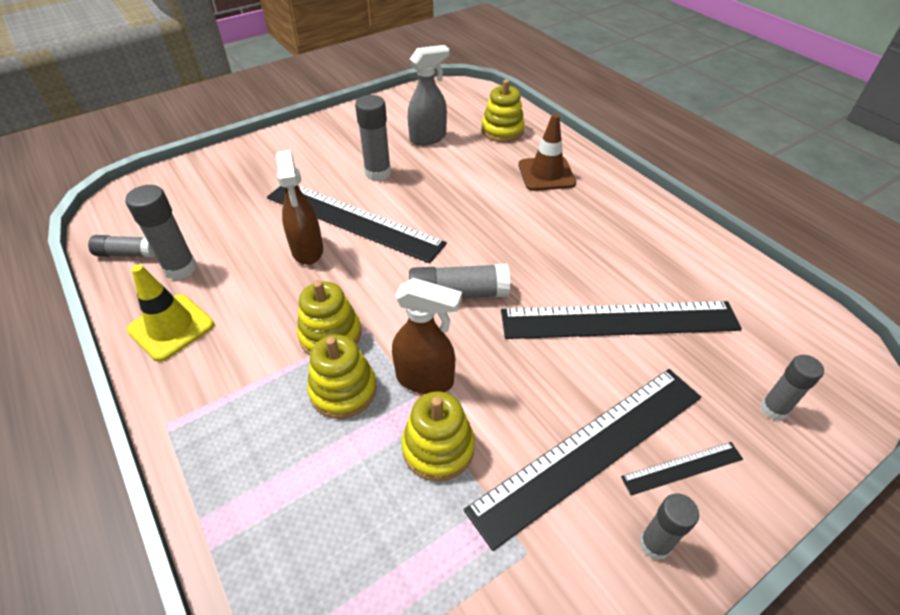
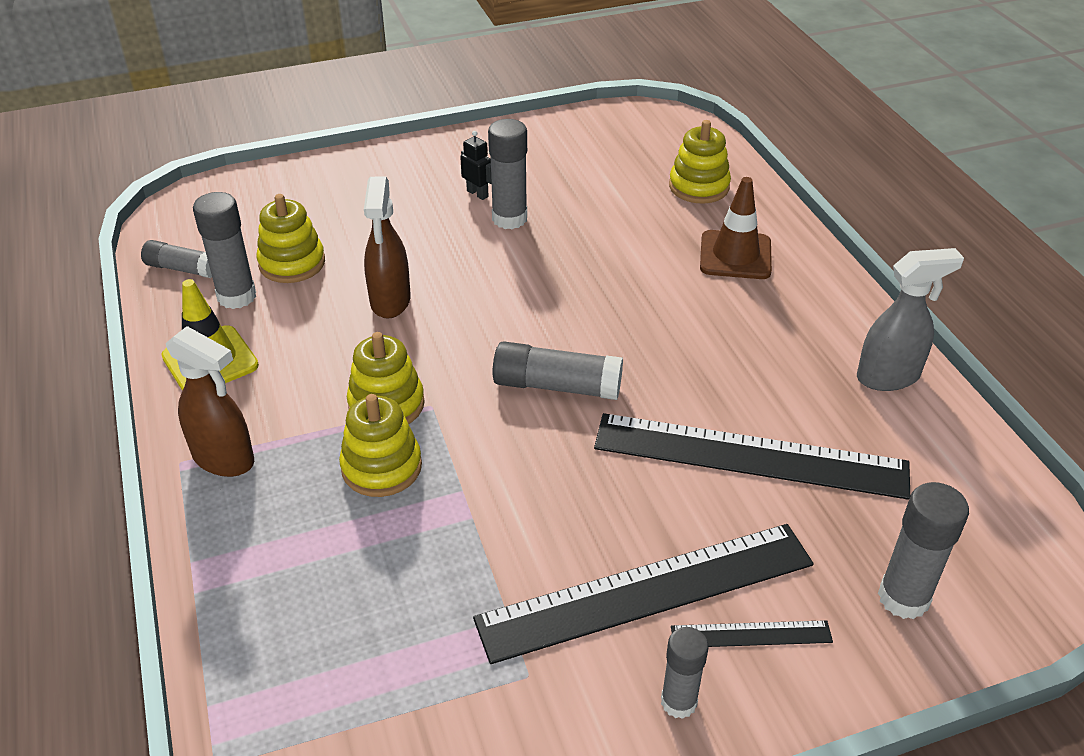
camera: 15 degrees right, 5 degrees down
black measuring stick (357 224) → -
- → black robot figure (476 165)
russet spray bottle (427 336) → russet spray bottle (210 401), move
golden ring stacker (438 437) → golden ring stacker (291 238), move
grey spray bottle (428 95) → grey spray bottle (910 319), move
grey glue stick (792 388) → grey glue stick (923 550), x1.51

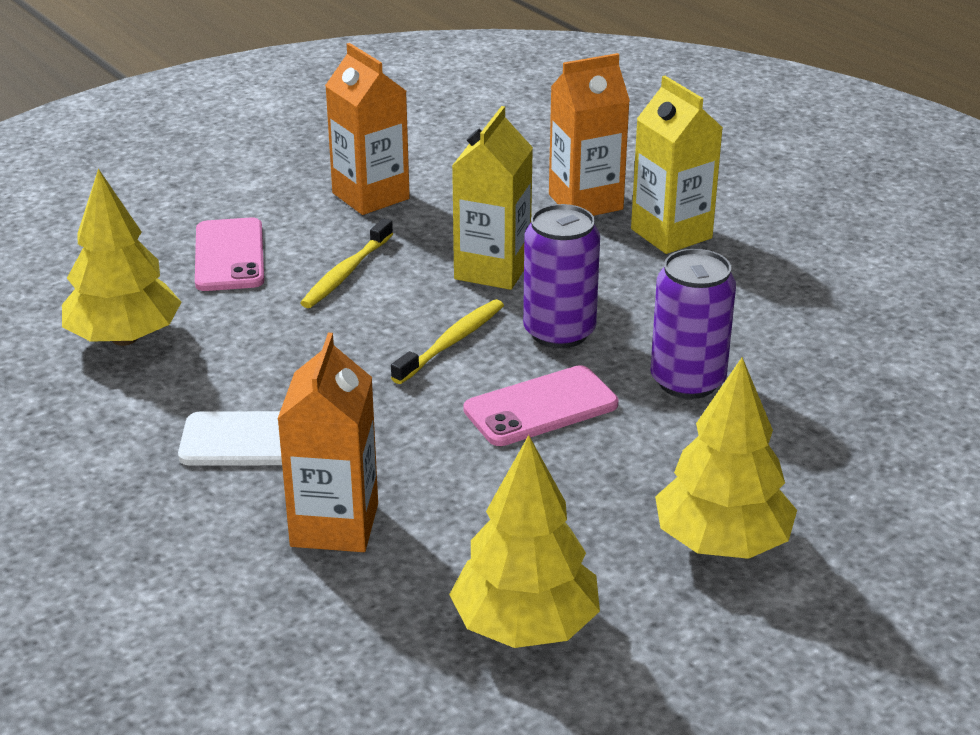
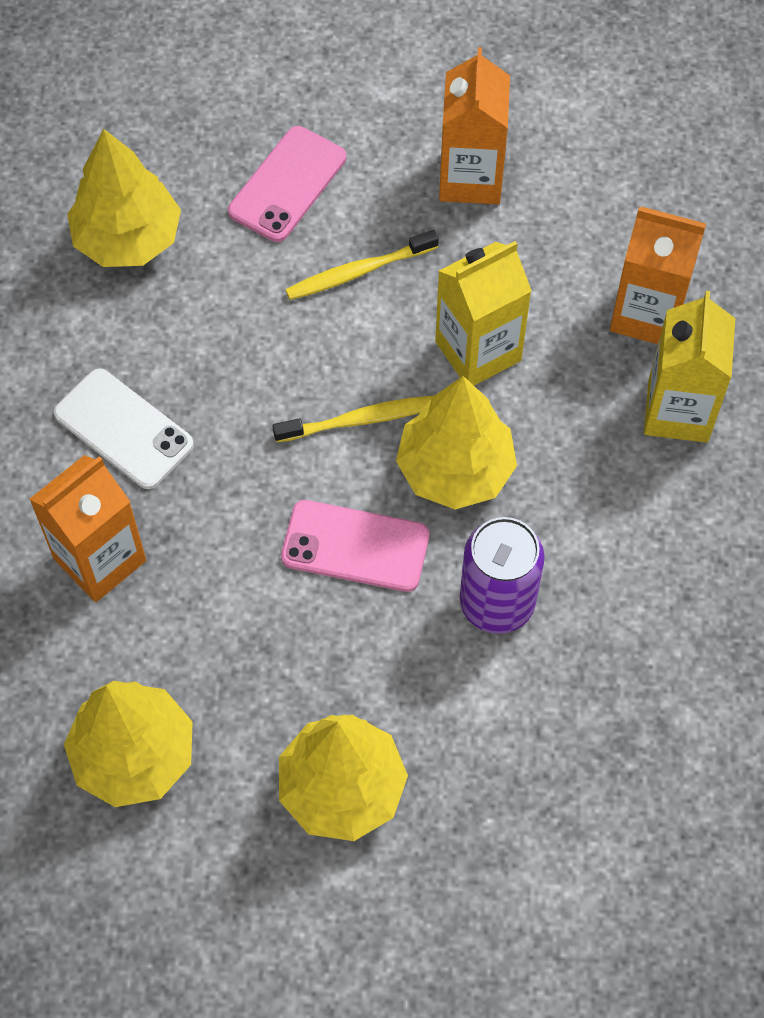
camera: 40 degrees right, 30 degrees up
purple can (561 276) → golden fir tree (456 442)

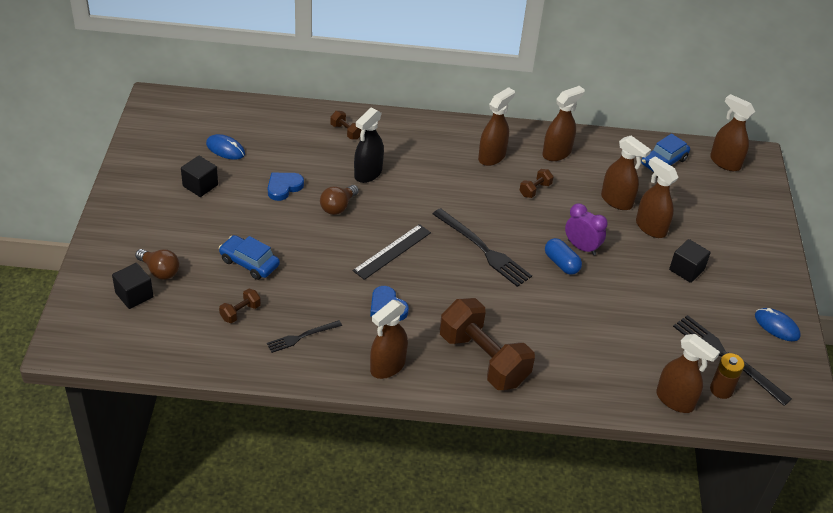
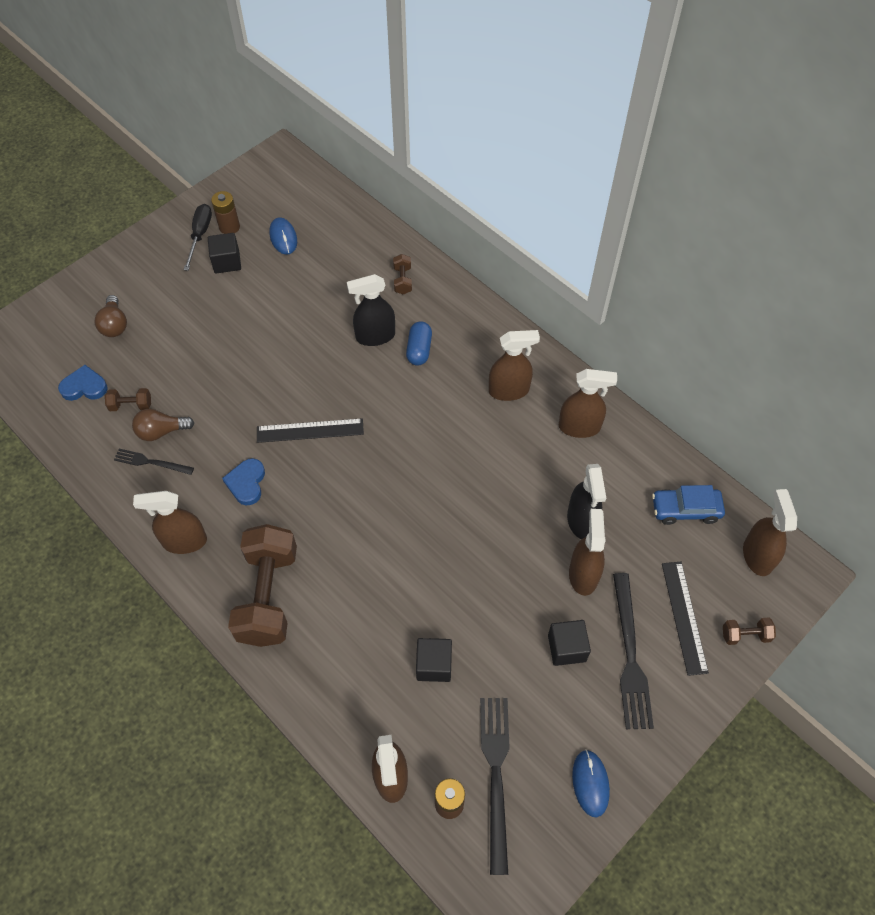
camera: 45 degrees right, 15 degrees up
royal blue car (249 257) → -
purple bedside clock (586 229) → -
- → black screwdriver (198 237)
- → russet AA battery (225 212)
- → black measuring stick (685 619)
black cube (132 286) → black cube (434 660), move
royal blue heart (286 187) → royal blue heart (83 383), move
russet bulb (339 200) → russet bulb (163 425), move
black dinner fork (482 247) → black dinner fork (633 651), move
russet free weight (536 183) → russet free weight (749 631), move
royal blue capsule (563 256) → royal blue capsule (419 343), move
russet spray bottle (626 173) → black spray bottle (586 501)

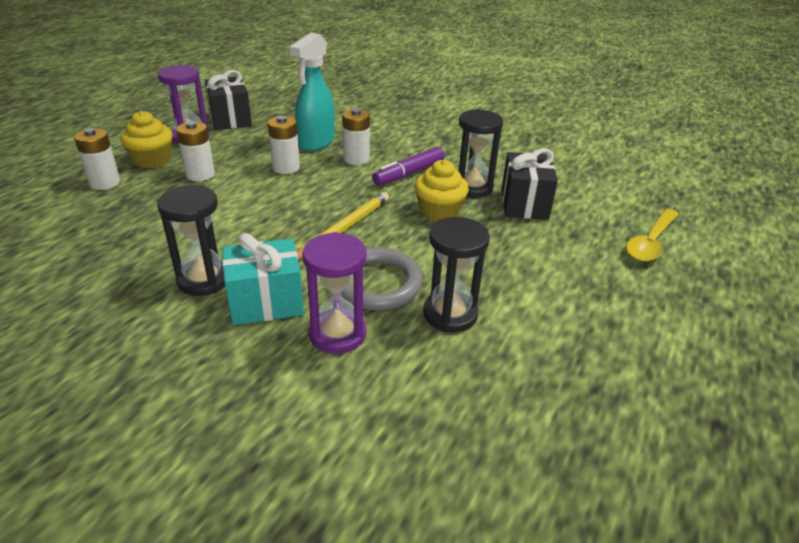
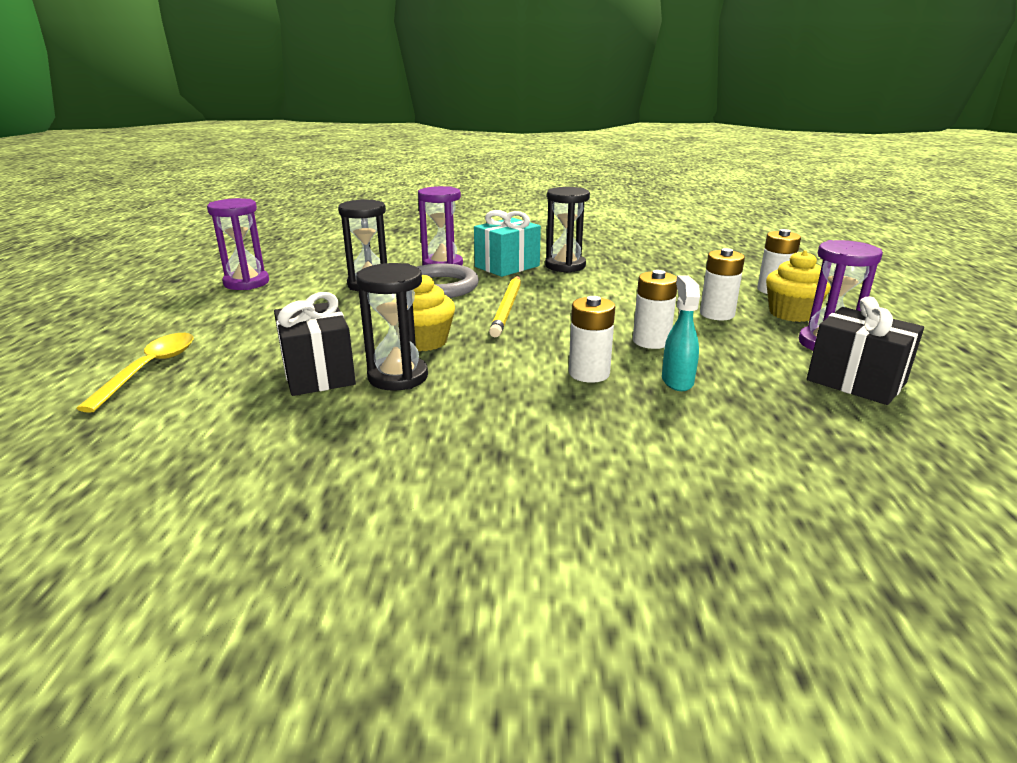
camera: 155 degrees right, 10 degrees down
purple felt pen (408 166) → -
- → purple hourglass (238 244)
aqua spray bottle (312 91) → aqua spray bottle (681 333), x0.61

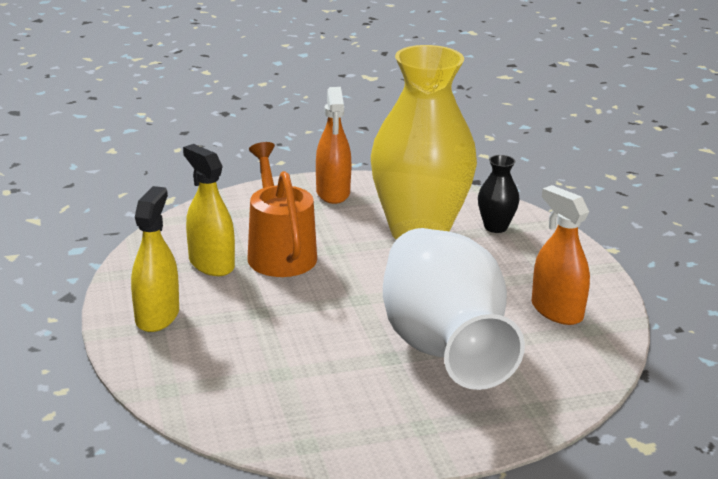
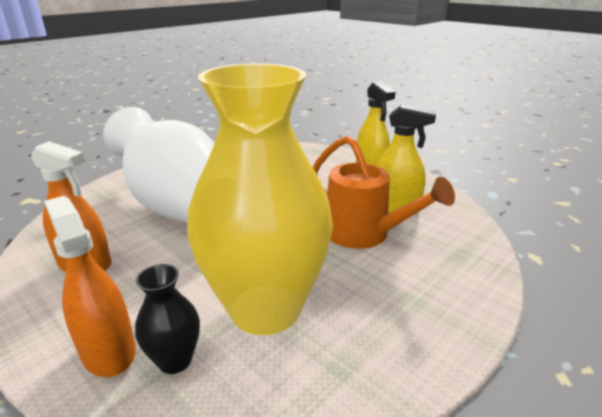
camera: 150 degrees right, 0 degrees up
orange spray bottle (334 145) → orange spray bottle (90 286), move

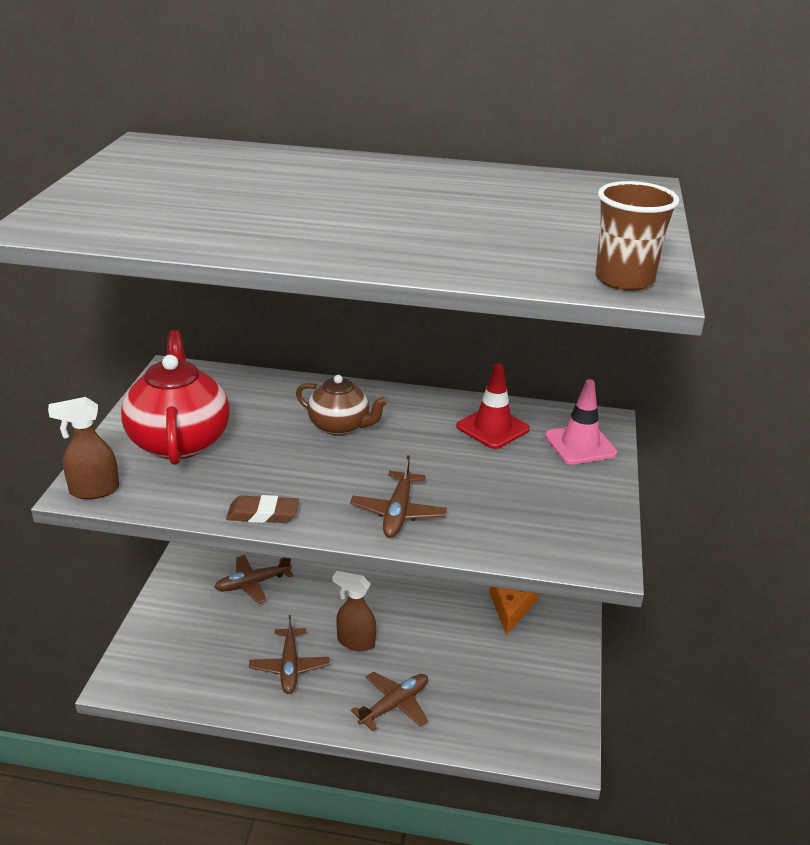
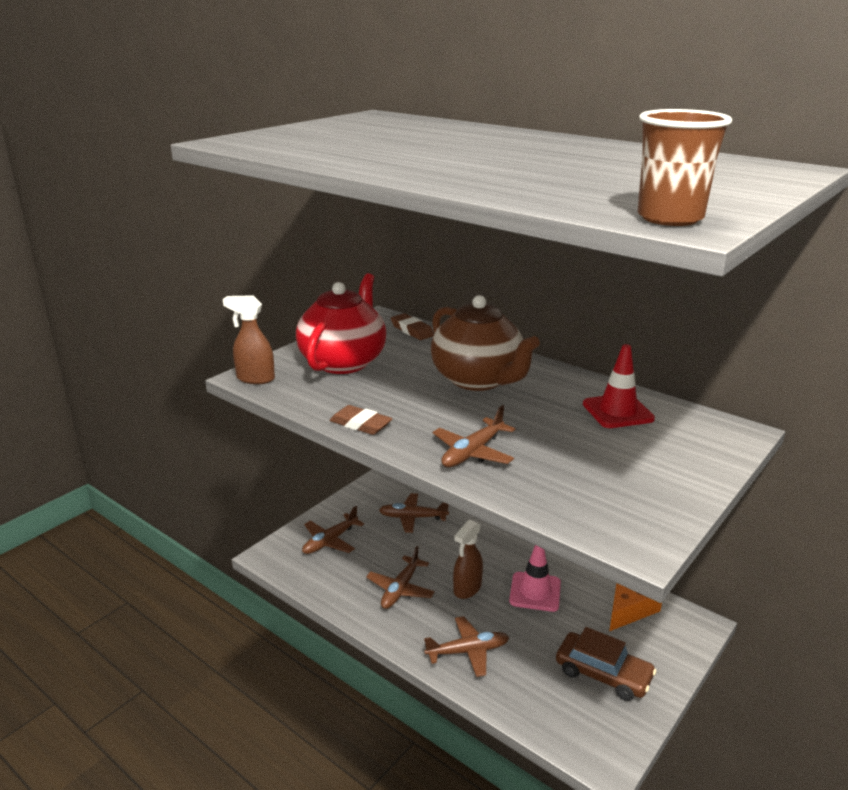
camera: 30 degrees right, 5 degrees down
- → russet aeroplane (333 530)
- → russet gum eraser (412 326)
- → russet car (606 664)
rose-pink safety cone (581 422) → rose-pink safety cone (535 578), move
russet spray bottle (354 611) → russet spray bottle (468 559), 105 degrees counterclockwise
russet tea pot (342 405) → russet tea pot (485 343), x1.64

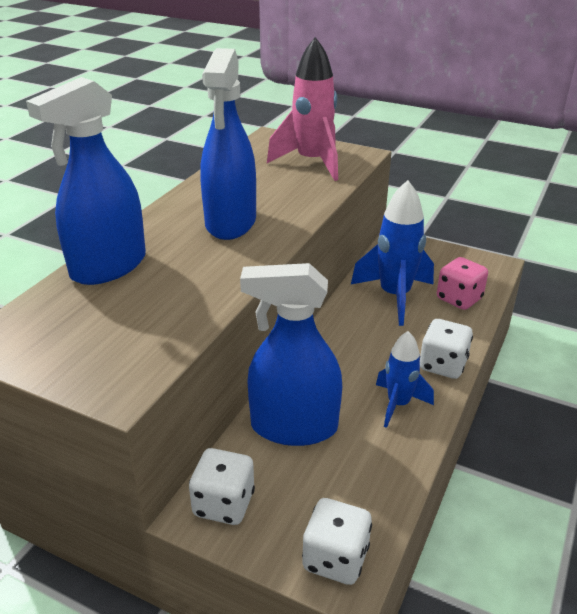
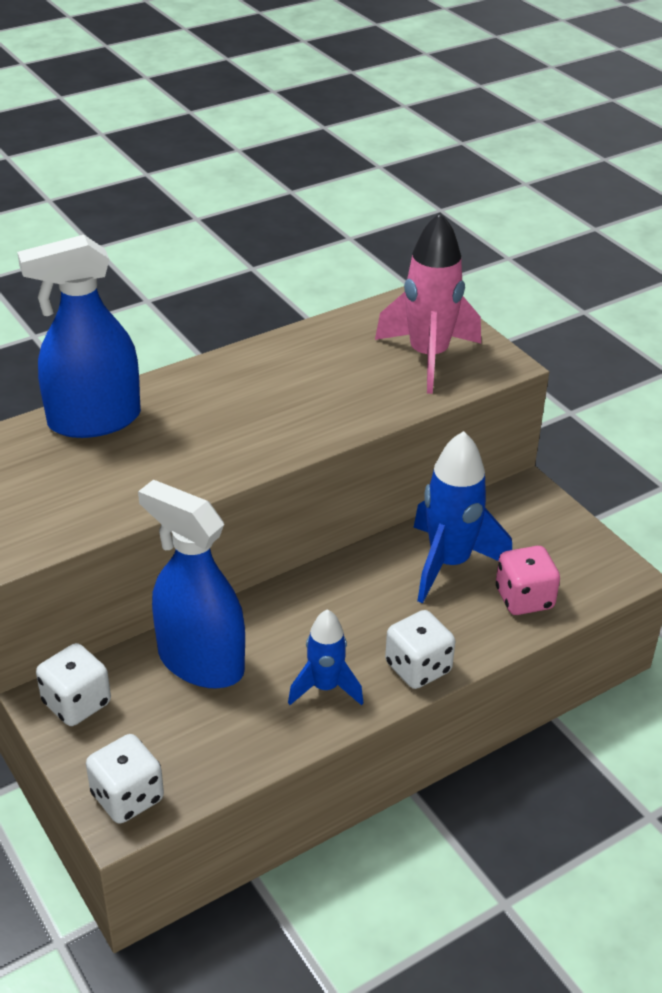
camera: 30 degrees right, 5 degrees up
royal blue spray bottle (228 144) → -

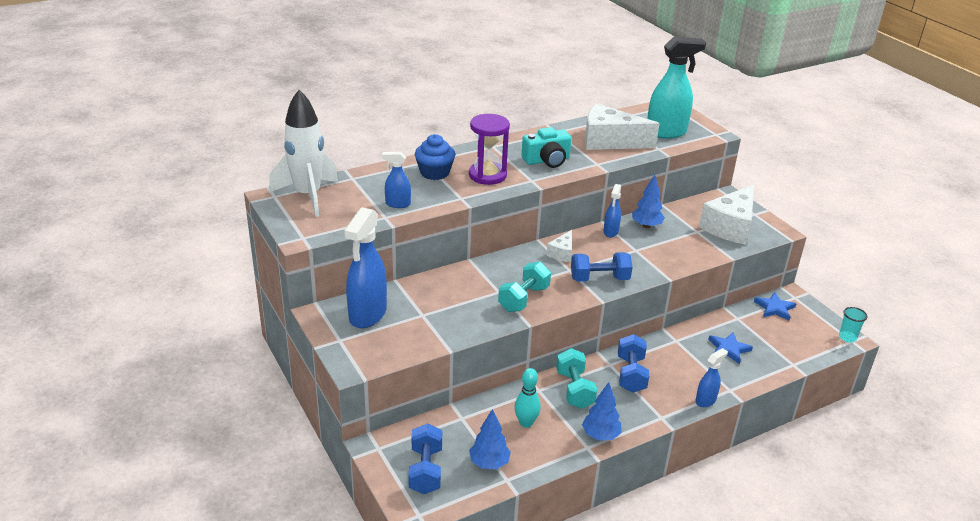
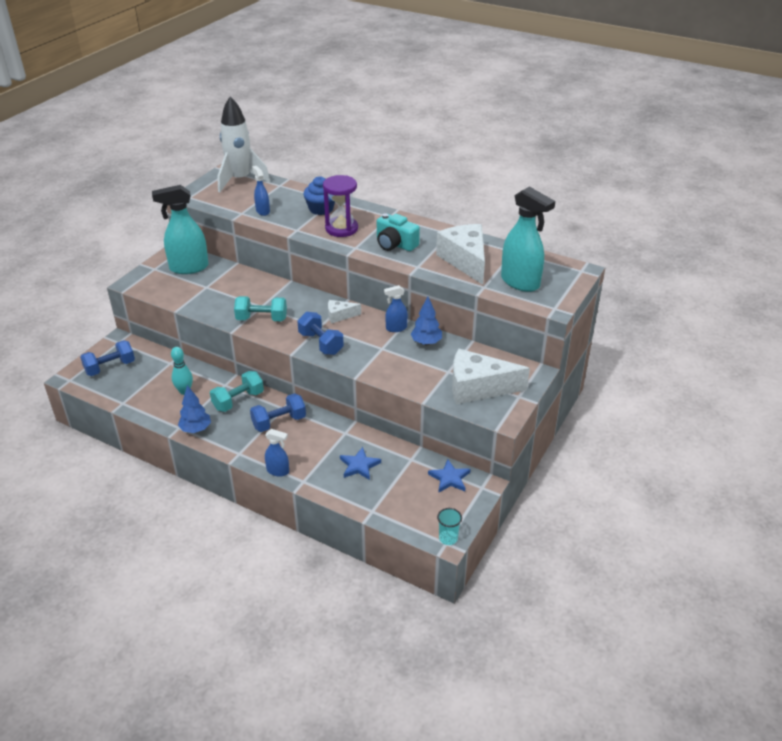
camera: 60 degrees right, 5 degrees up
royal blue fir tree (490 439) → -
royal blue spray bottle (365 267) → aqua spray bottle (180 229)

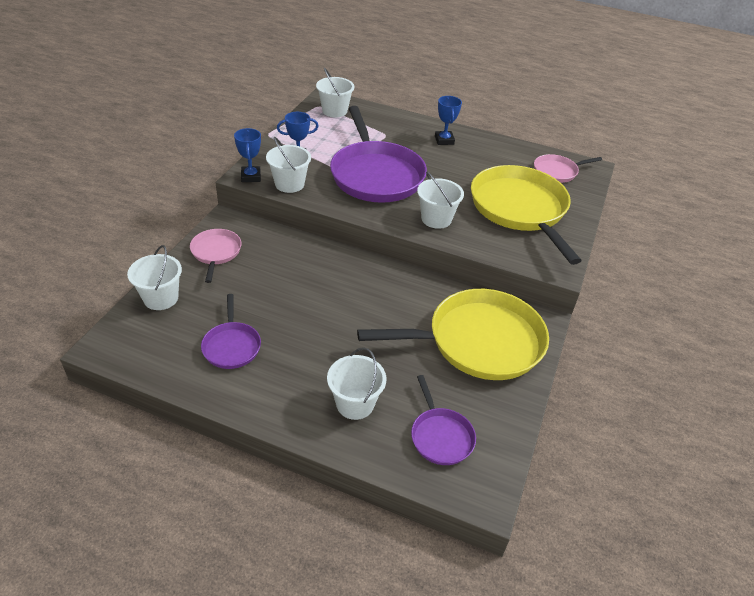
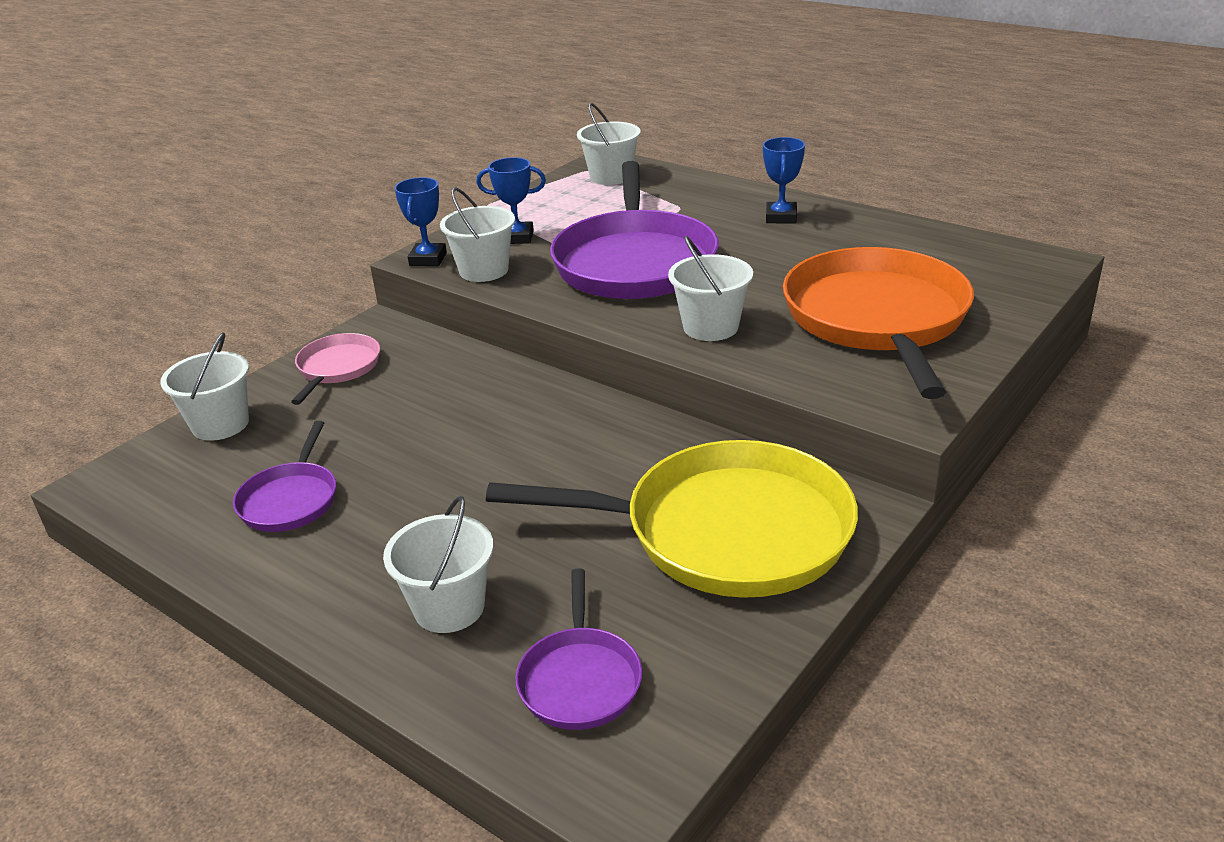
camera: 20 degrees right, 10 degrees down
rose-pink frying pan (568 168) → -
golden frying pan (526 215) → orange frying pan (878 323)

